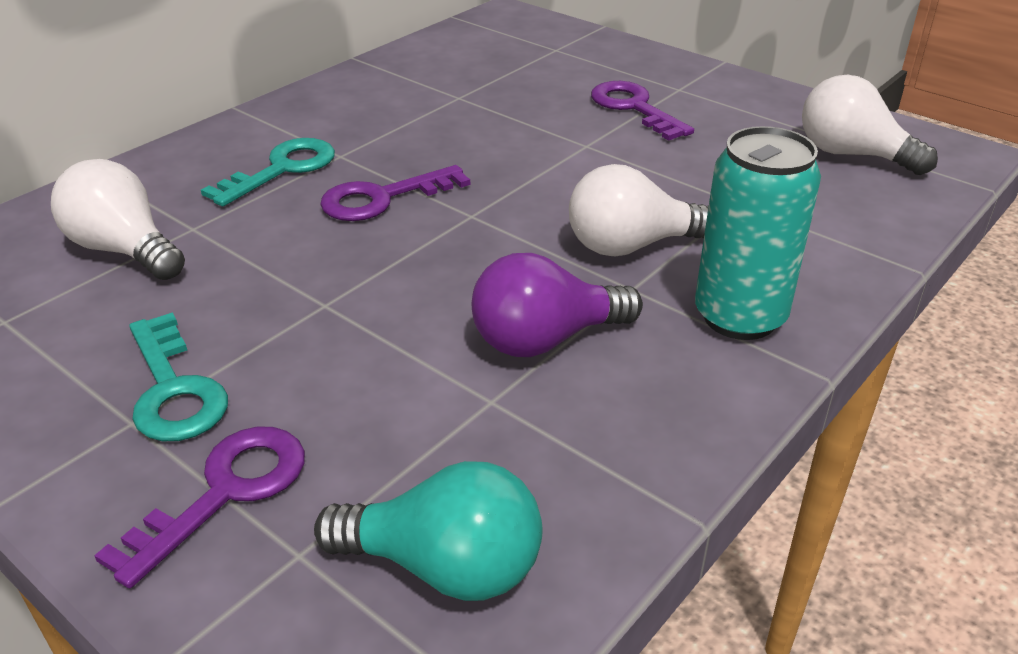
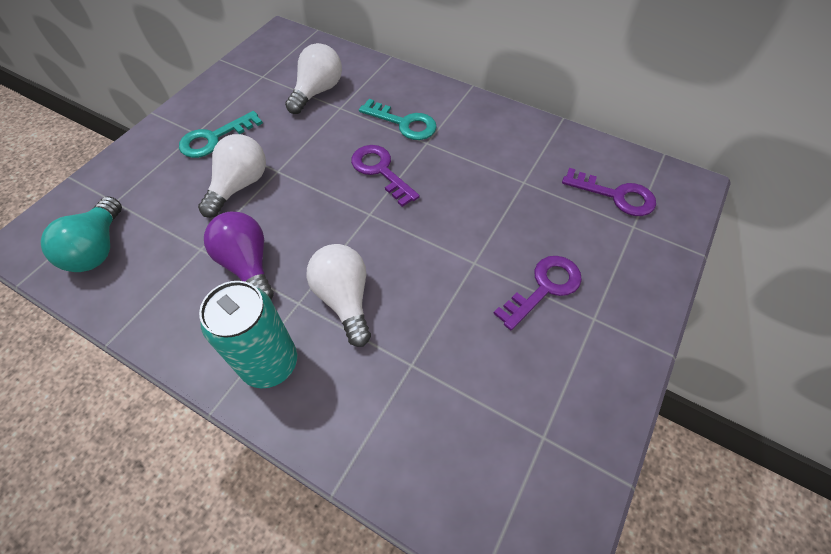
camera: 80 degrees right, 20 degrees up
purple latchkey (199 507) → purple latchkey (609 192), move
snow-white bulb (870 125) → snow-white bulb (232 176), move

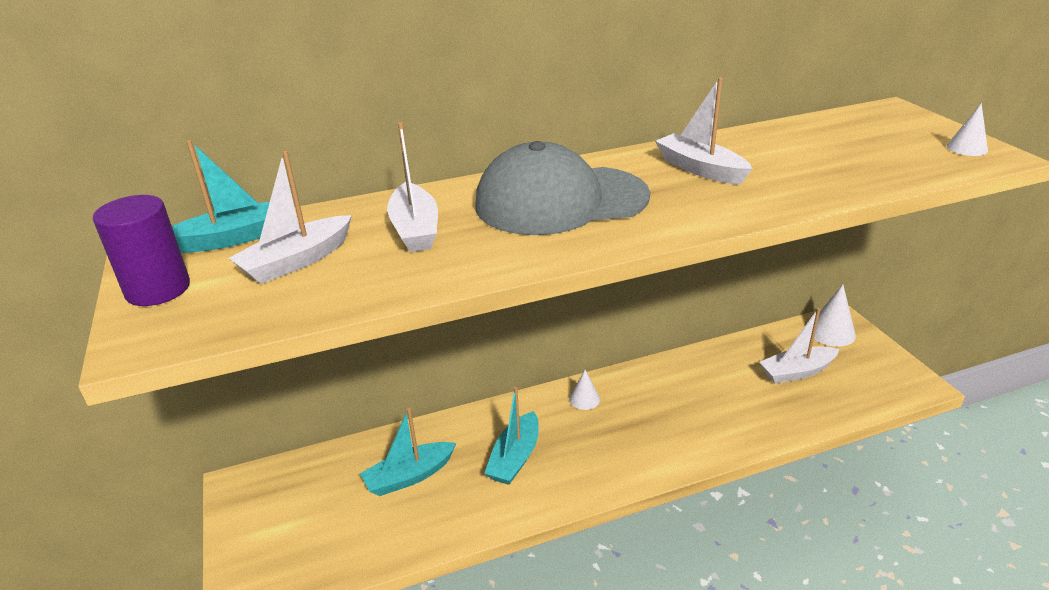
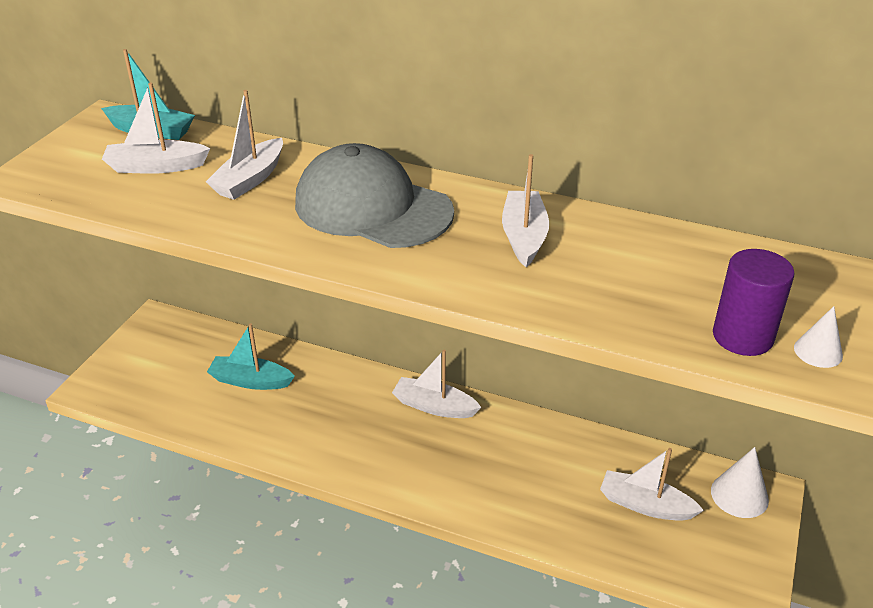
camera: 40 degrees right, 5 degrees up
aqua toy boat (511 436) → -
purple cylinder shape (141 250) → purple cylinder shape (754 302), move
snow-white cone shape (584 390) → snow-white toy boat (437 384)

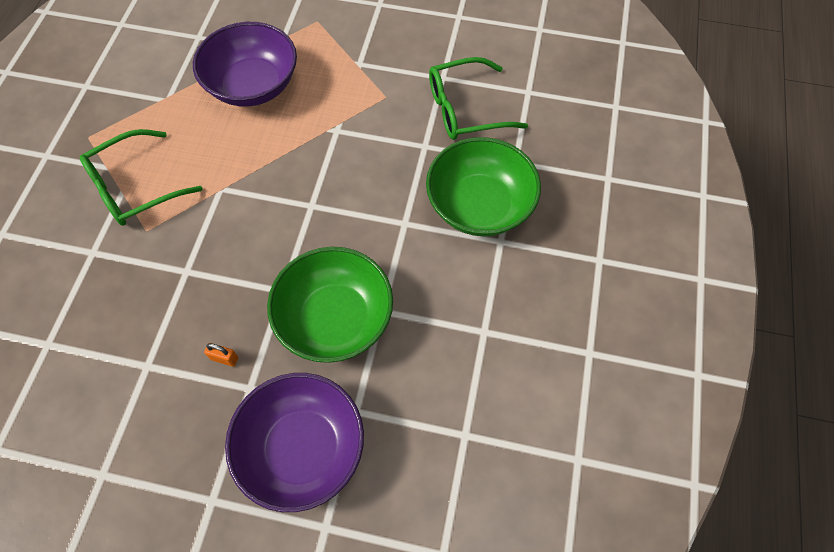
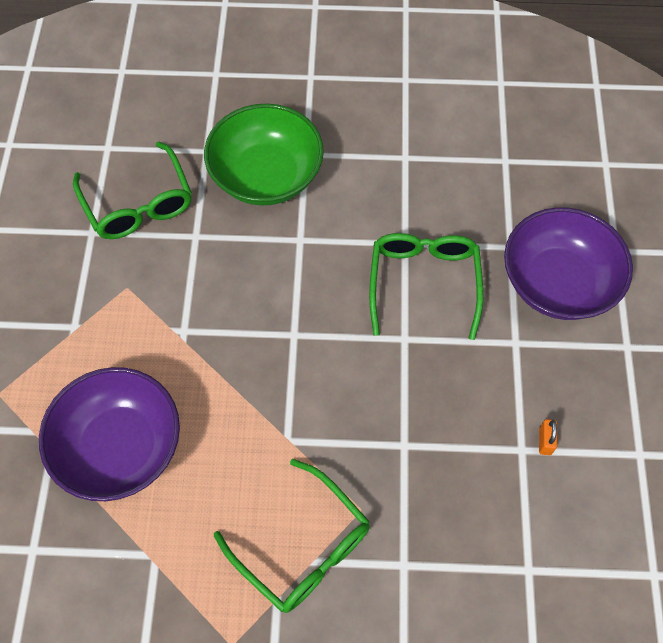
camera: 100 degrees left, 0 degrees up
orange lock (221 355) → orange lock (548 437), move
emerald serving bowl (330 305) → emerald eyeglasses (426 286)

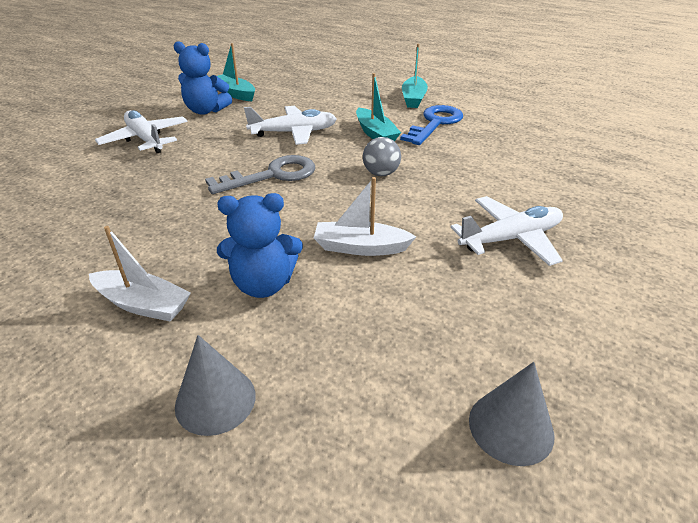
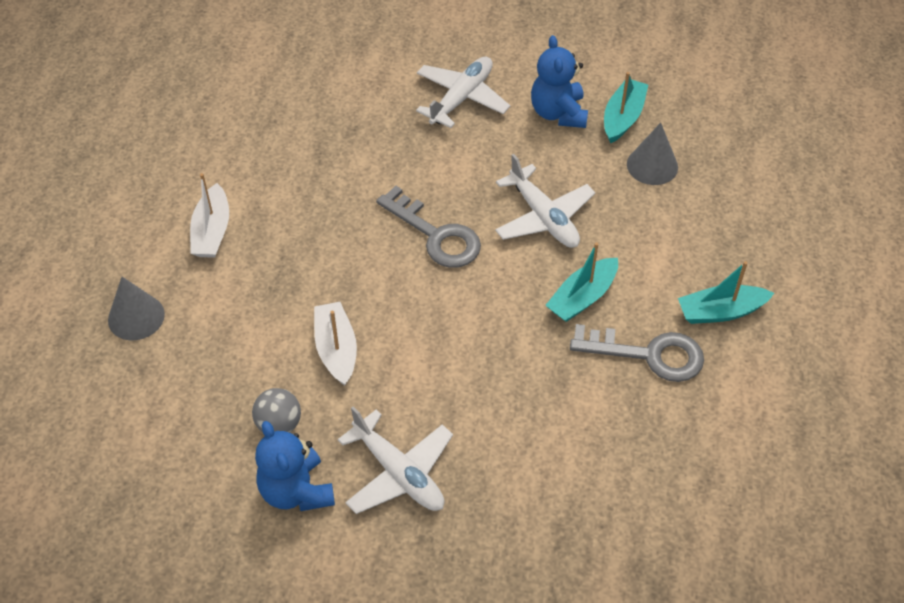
camera: 70 degrees right, 15 degrees up
royal blue stuffed bear (260 245) → royal blue stuffed bear (295 466), move
grey sphere (382 156) → grey sphere (276 410), move
grey cone shape (511 414) → grey cone shape (652 154), move
royal blue latchkey (431 125) → grey latchkey (637 353)

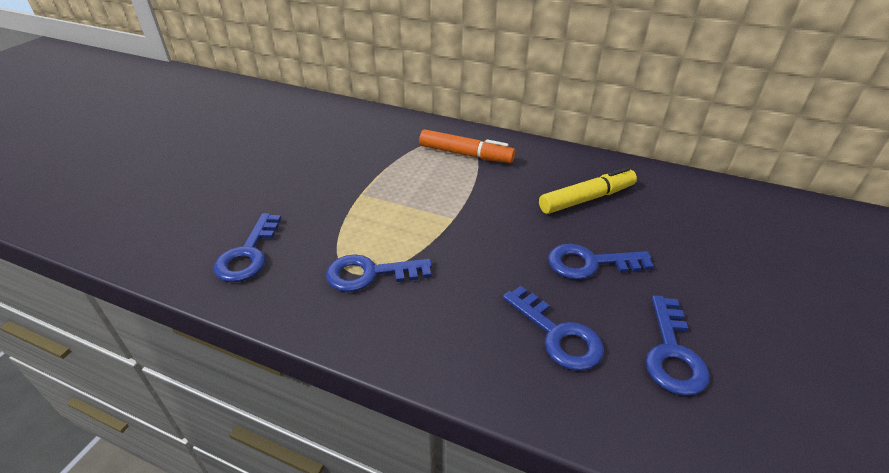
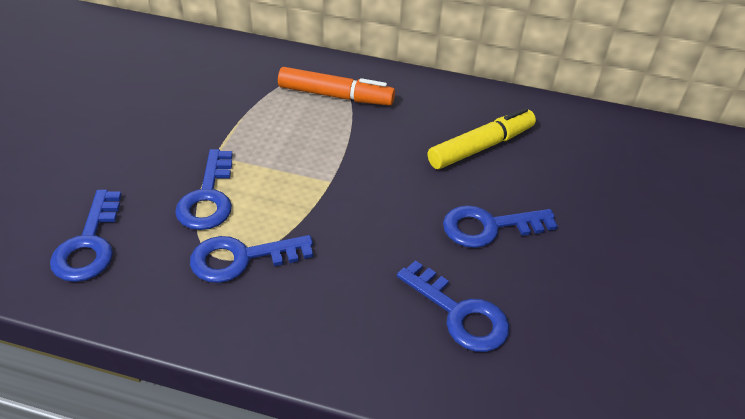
camera: 10 degrees left, 5 degrees up
royal blue latchkey (678 345) → royal blue latchkey (204 189), move

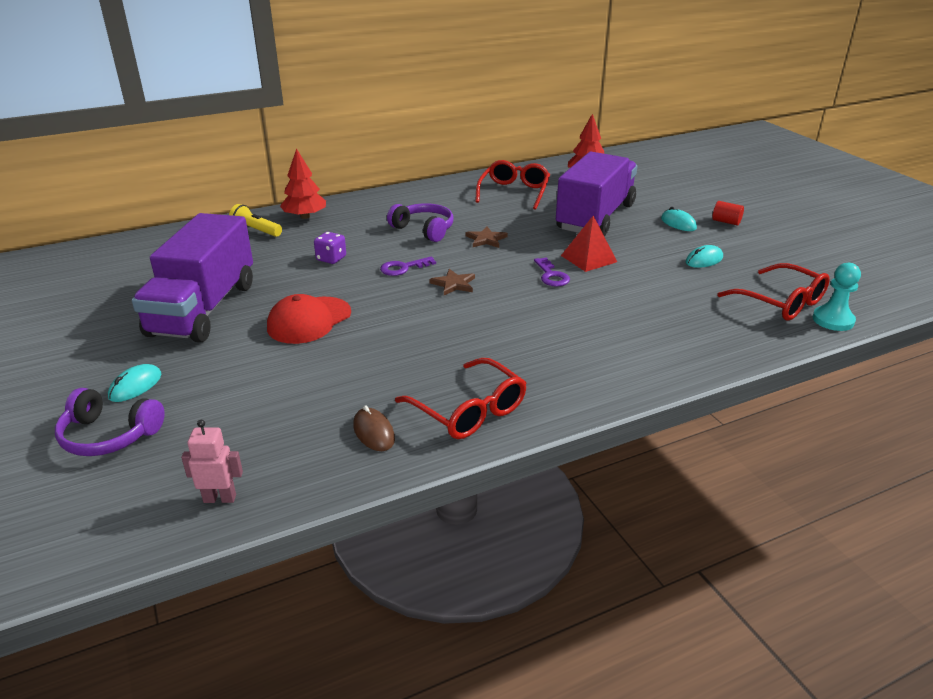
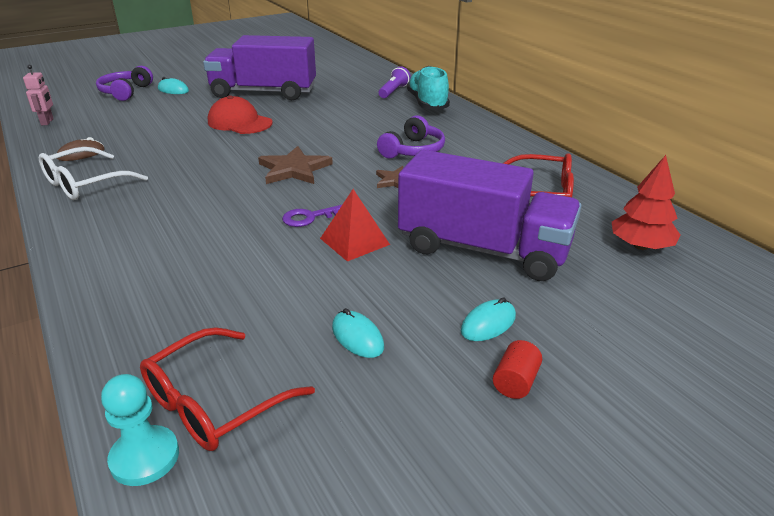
camera: 85 degrees right, 0 degrees up
purple dice (330 248) → -
purple latchkey (408 266) → -
scarlet fir tree (303 183) → aqua shoe (428 88)
golden flashlight (255 220) → purple flashlight (395 82)
scarlet eyeglasses (460 398) → snow-white eyeglasses (93 173)
russet star (452 282) → russet star (295 165), x1.63

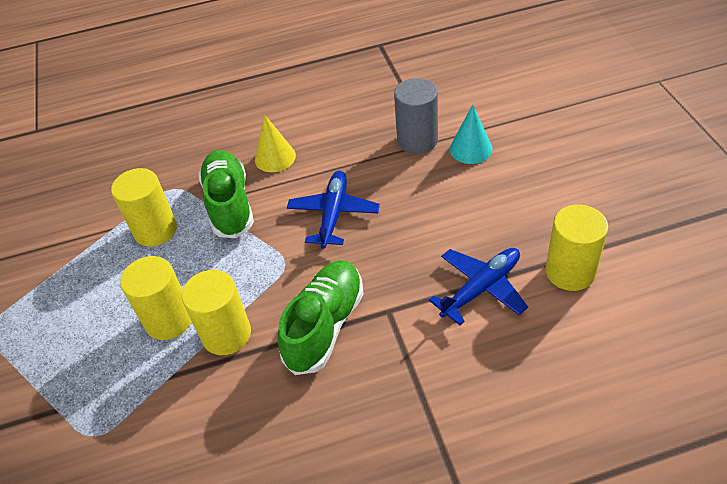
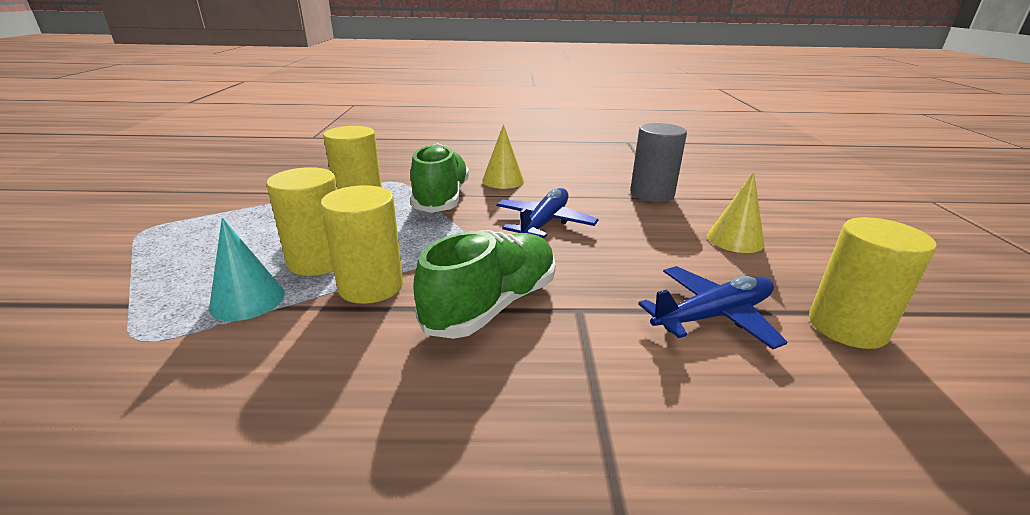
camera: 10 degrees right, 20 degrees down
- → golden cone shape (735 212)
aqua cone shape (471 134) → aqua cone shape (247 269), move

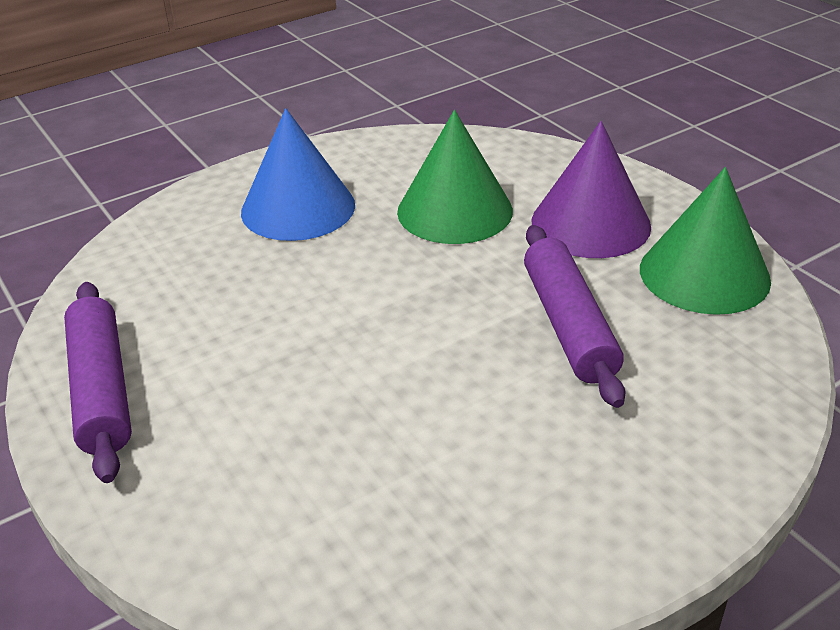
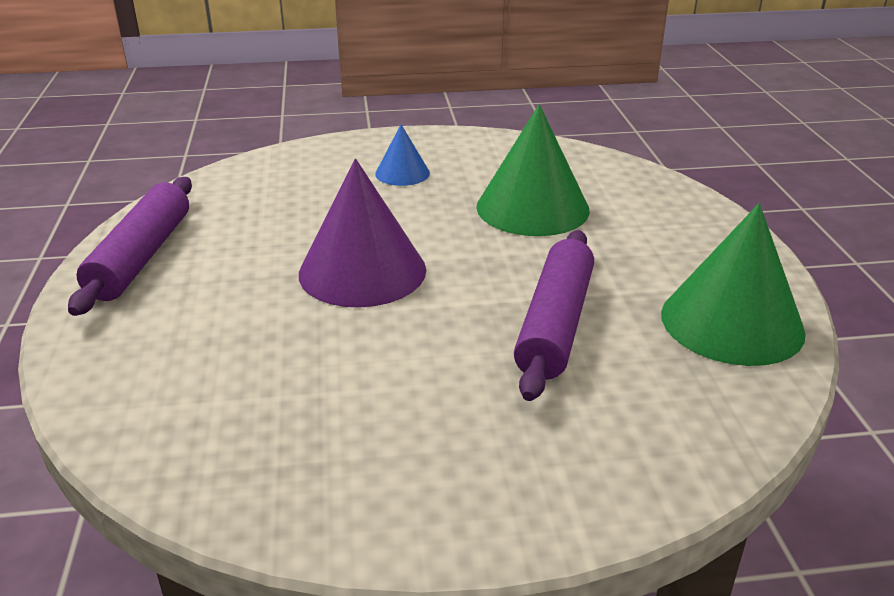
camera: 25 degrees right, 5 degrees down
purple cone shape (591 189) → purple cone shape (362 233), move
royal blue cone shape (298 174) → royal blue cone shape (402 155), x0.52

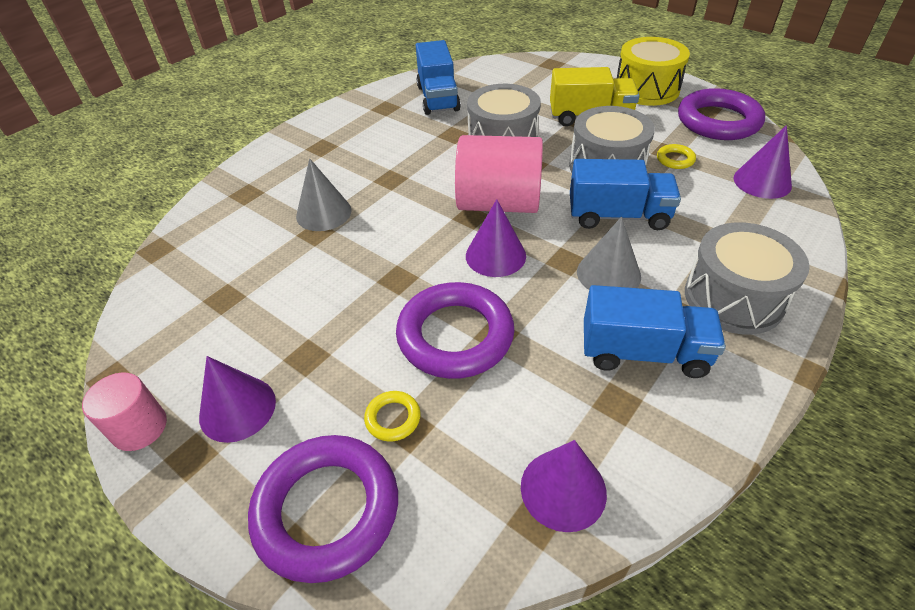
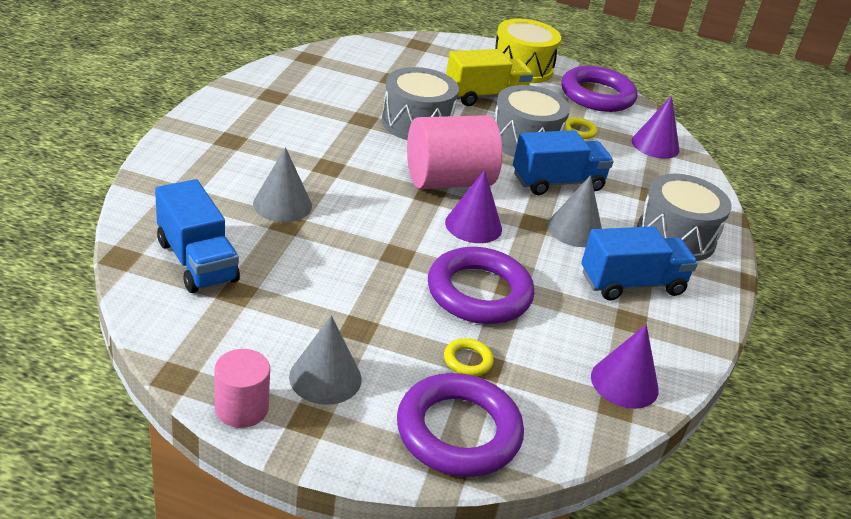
camera: 30 degrees left, 10 degrees down
royal blue truck (438 77) → royal blue truck (197 236), move
purple cone shape (237 399) → grey cone shape (325 360)

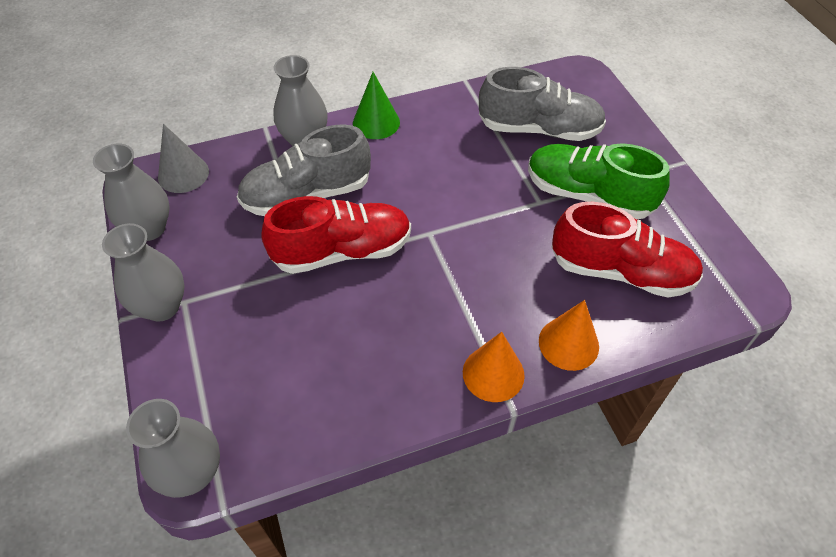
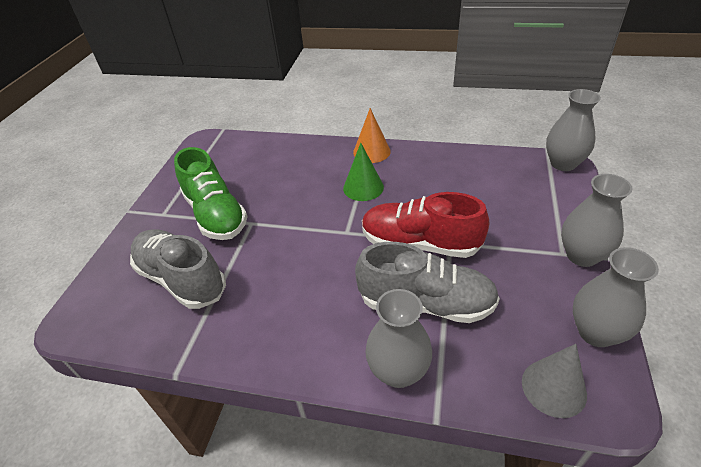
camera: 145 degrees left, 10 degrees down
orange cone shape (569 335) → -
scarlet shoe (627 250) → -
emerald cone shape (376 105) → emerald cone shape (363 172), move

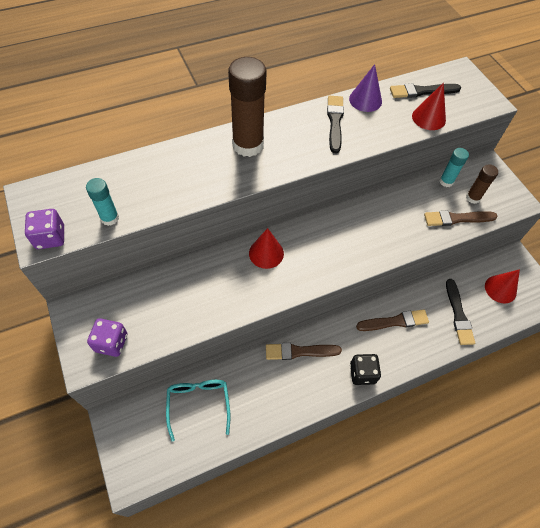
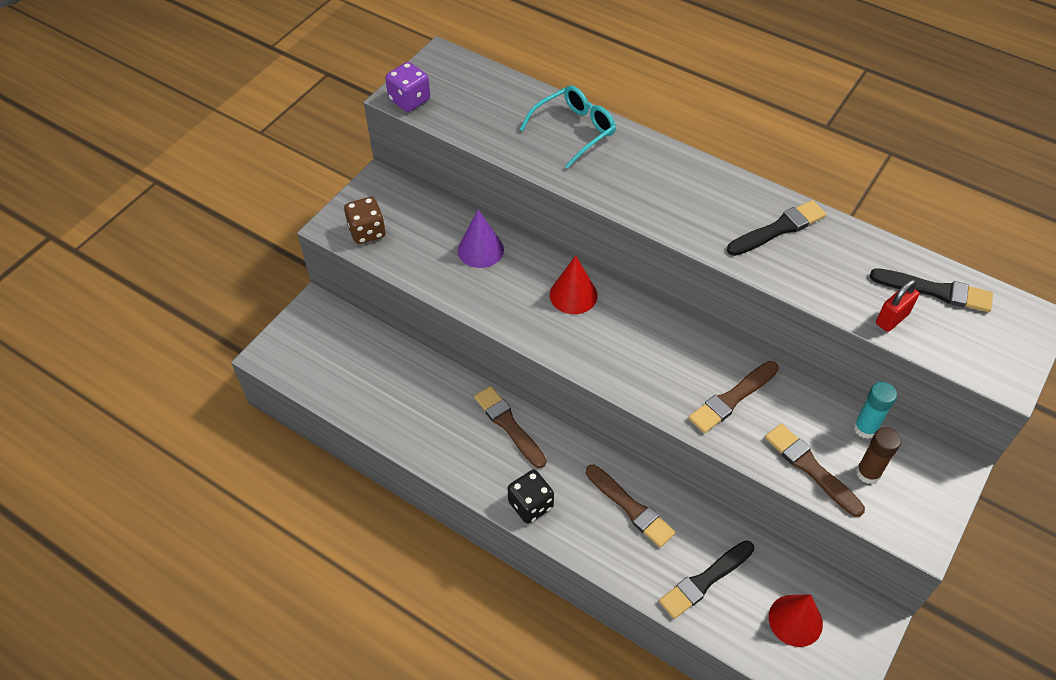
camera: 60 degrees right, 5 degrees down
aqua glue stick (102 202) → -
russet glue stick (247 107) → -
- → russet paint brush (734 397)
aqua eyeglasses (198 411) → aqua eyeglasses (567 127), move
purple cone shape (365 88) → purple cone shape (481 239), move
scarlet cone shape (429 106) → scarlet lock (898 305)
purple dice (107 337) → russet dice (365 220)
black paint brush (425 90) → black paint brush (931 290), 150 degrees clockwise

